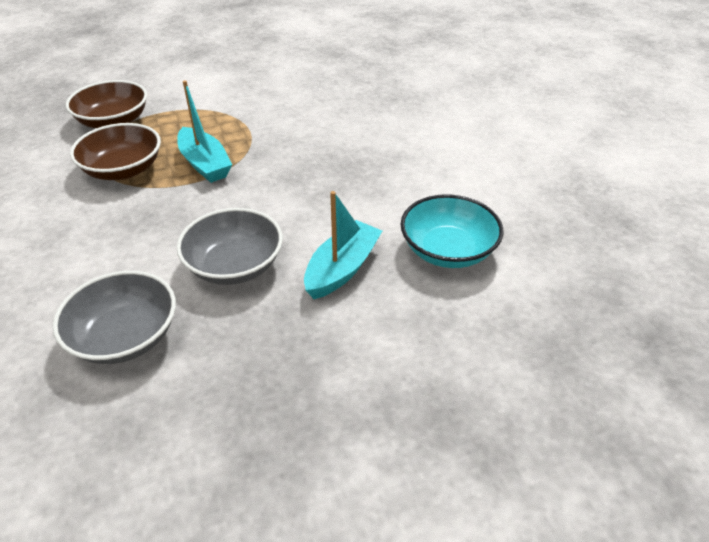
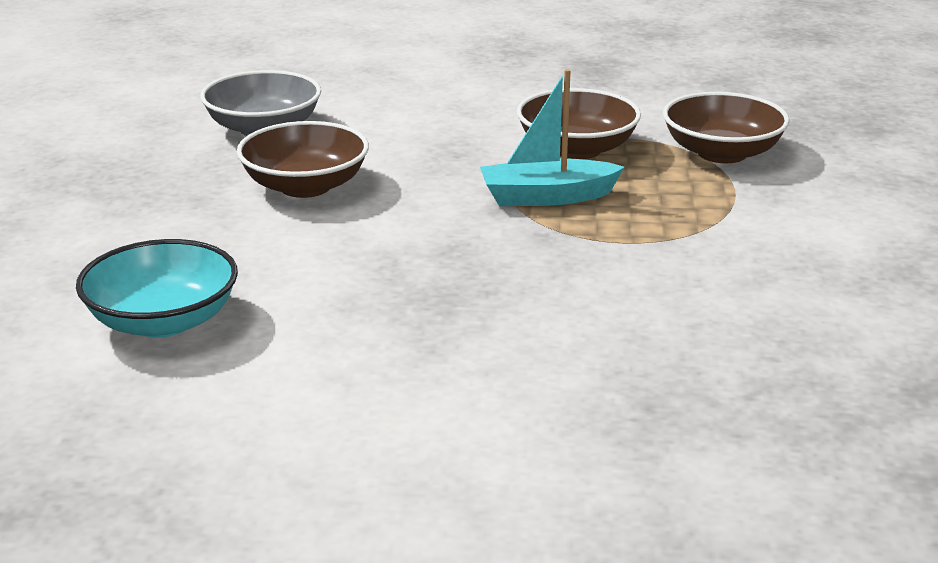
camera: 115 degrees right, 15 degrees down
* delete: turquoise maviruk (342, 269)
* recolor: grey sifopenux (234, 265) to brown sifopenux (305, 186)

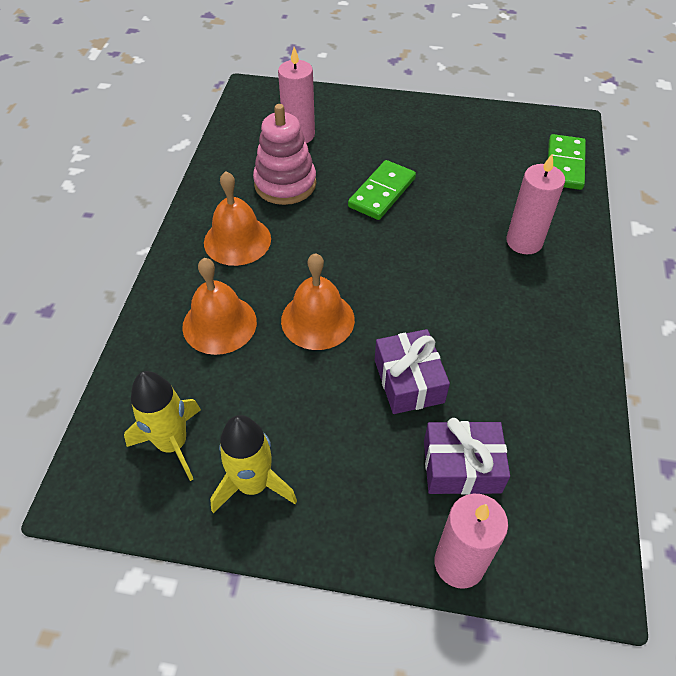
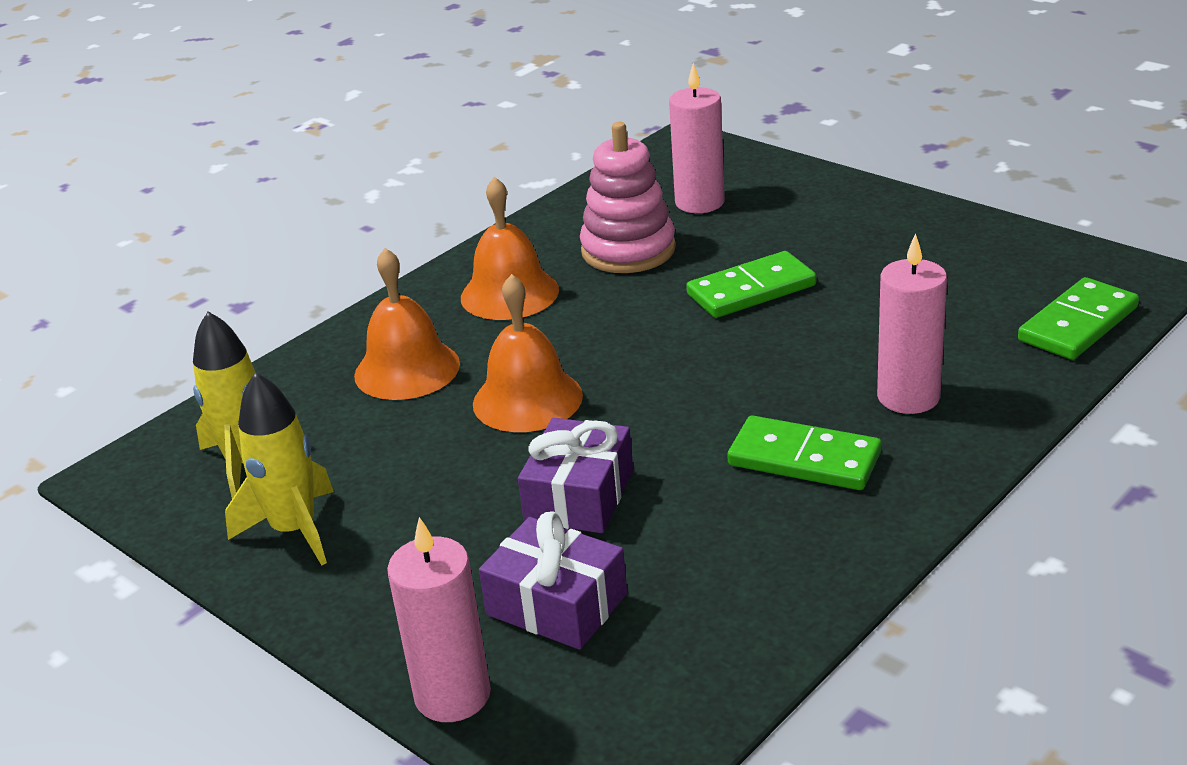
camera: 35 degrees right, 20 degrees down
* insert: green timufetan (804, 459)

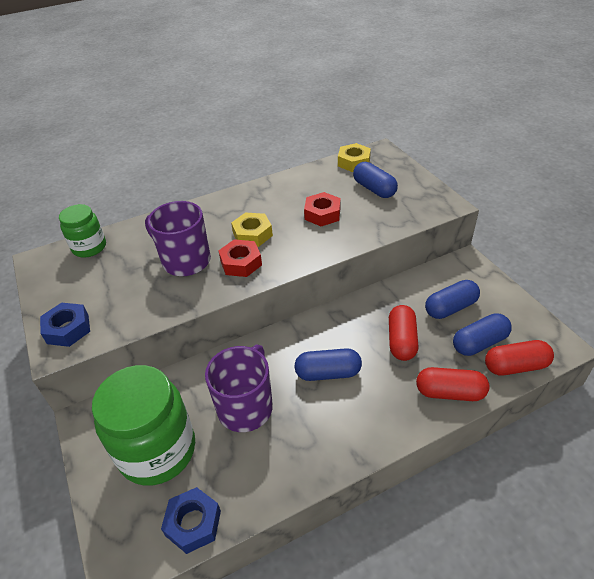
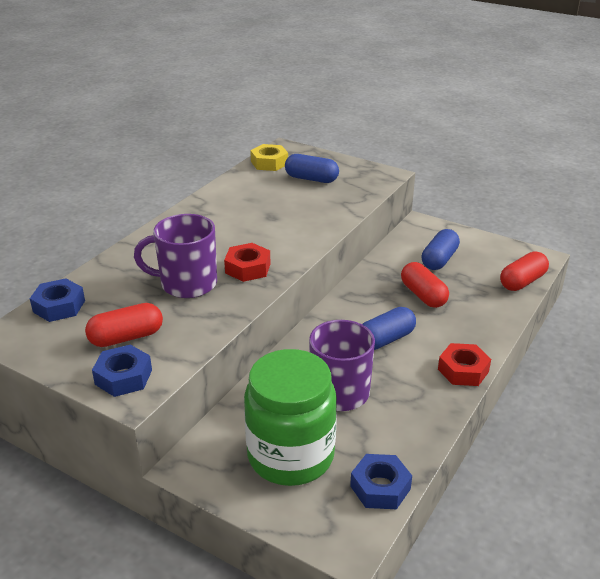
camera: 35 degrees left, 10 degrees down
* move: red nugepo (322, 214) to (463, 370)
* replace: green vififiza (89, 247) to blue nugepo (59, 306)
* delete: yellow nugepo (252, 234)
* delete: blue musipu (479, 343)
* move: red musipu (450, 392) to (126, 337)

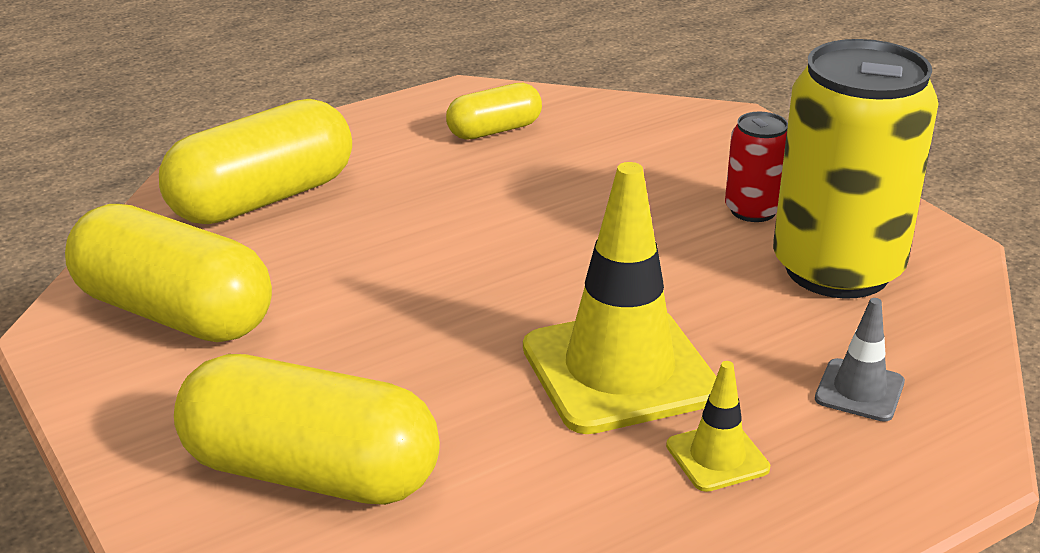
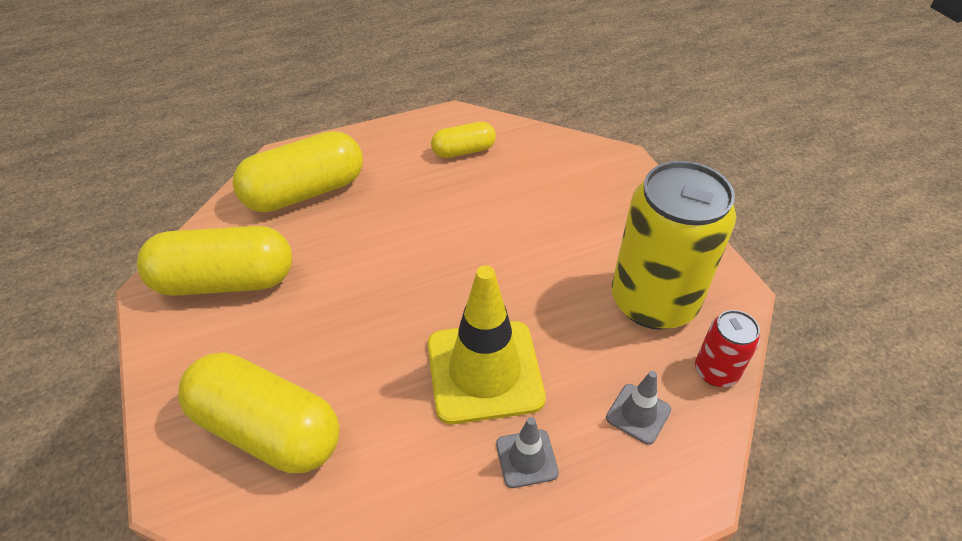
camera: 10 degrees right, 15 degrees up
* move: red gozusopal (753, 210) to (716, 371)
* rotate: yellow musipu (174, 313) = (225, 281) 45 degrees counterclockwise
* recolor: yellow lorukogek (717, 457) to grey lorukogek (526, 458)

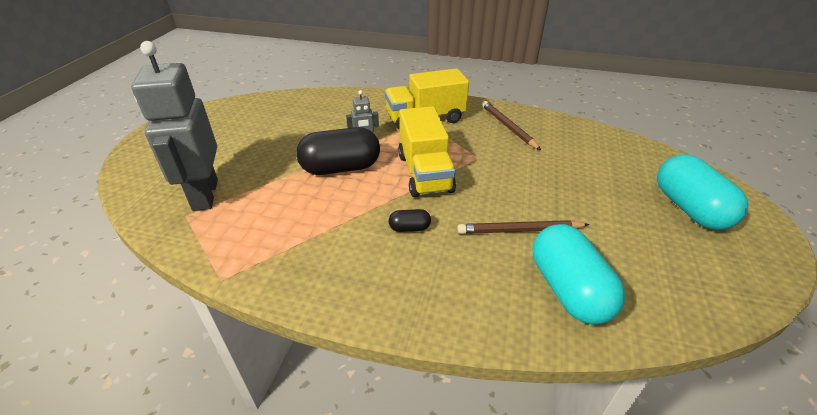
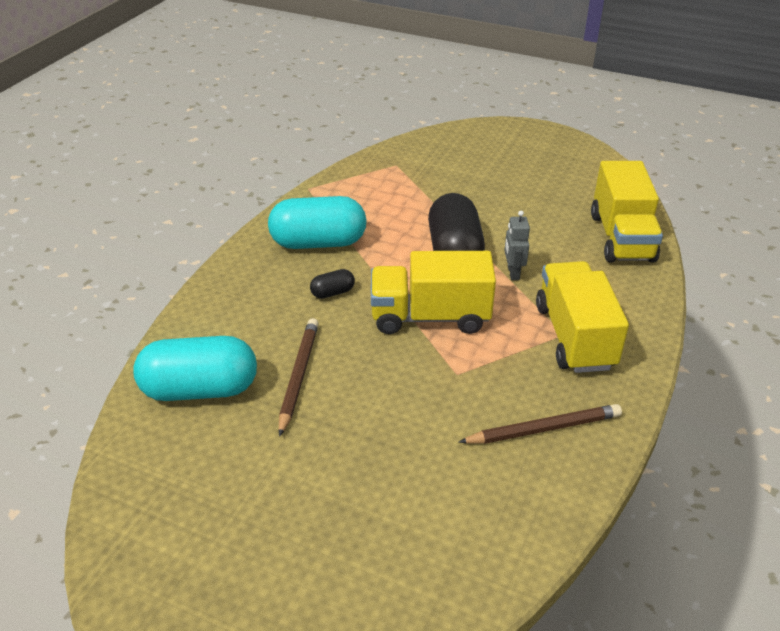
camera: 100 degrees right, 0 degrees up
* delete: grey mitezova (204, 195)
* move: turquoise musipu (689, 208) to (318, 242)
* rotate: black musipu (409, 228) = (332, 292) 60 degrees clockwise
* insert: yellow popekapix (621, 237)

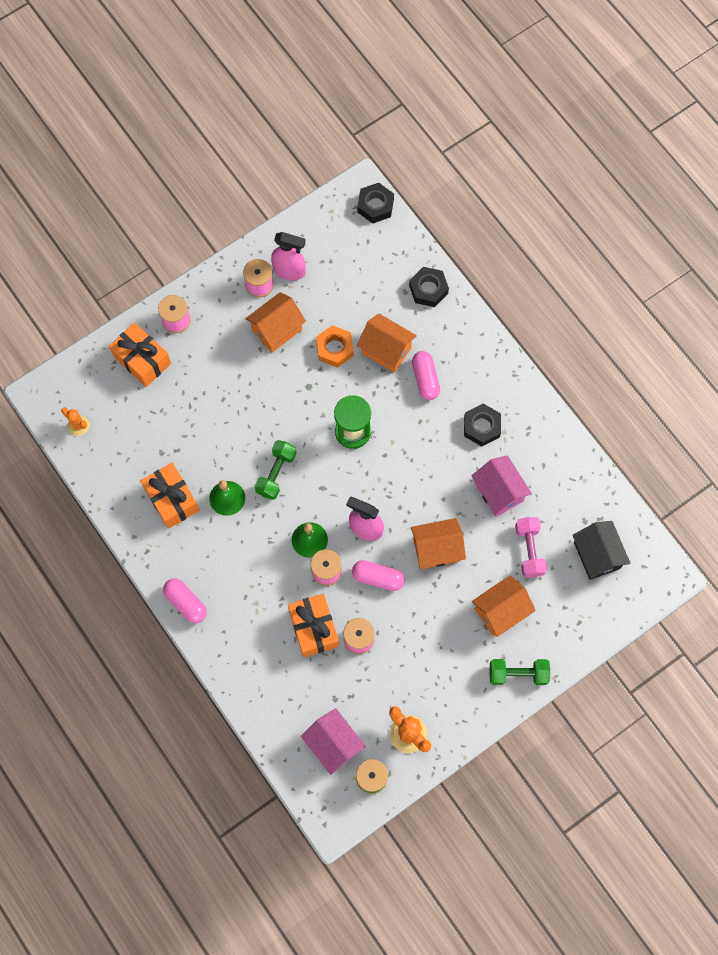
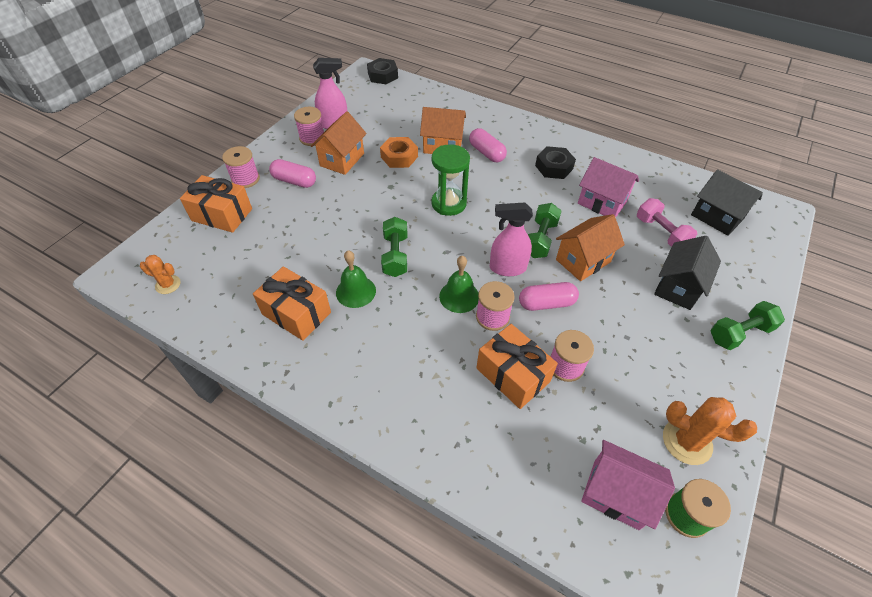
camera: 25 degrees left, 20 degrees down
* delete: black nugepo (428, 289)
* recolor: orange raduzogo (500, 611) to black raduzogo (678, 287)
* move: pink musipu (186, 603) to (294, 181)
* insert: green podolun (540, 239)

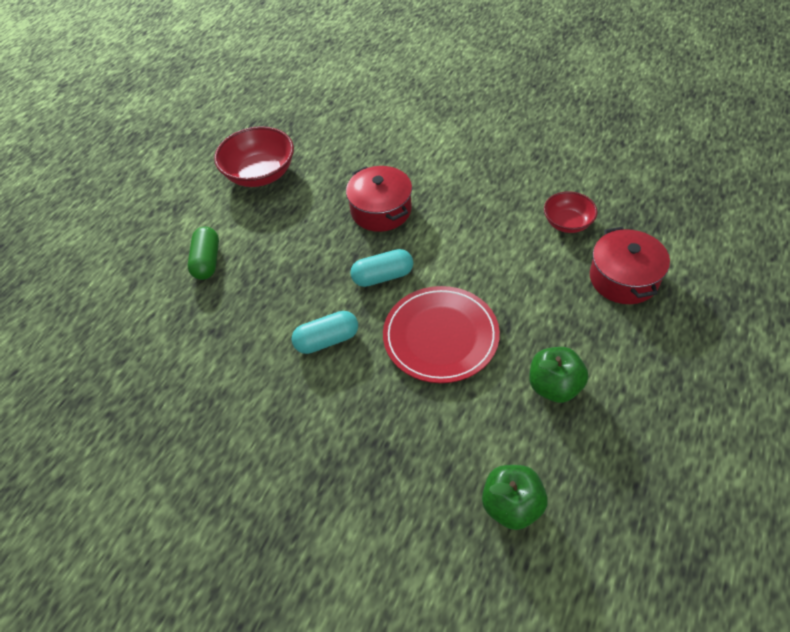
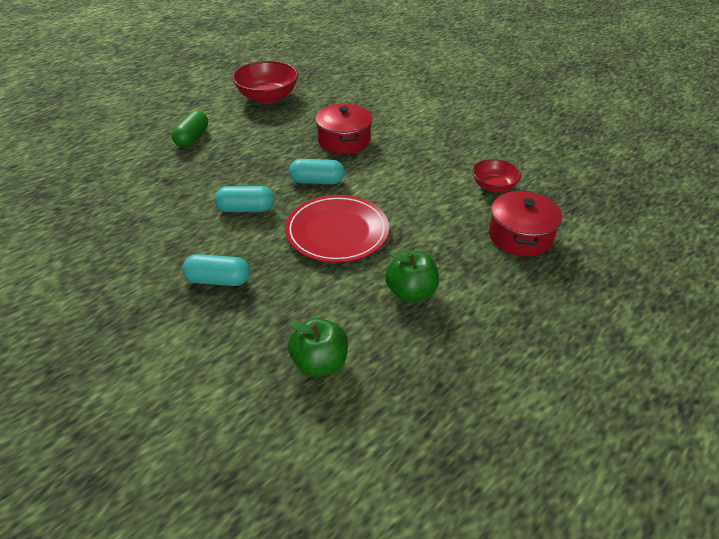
camera: 15 degrees right, 10 degrees down
* insert: turquoise musipu (218, 280)

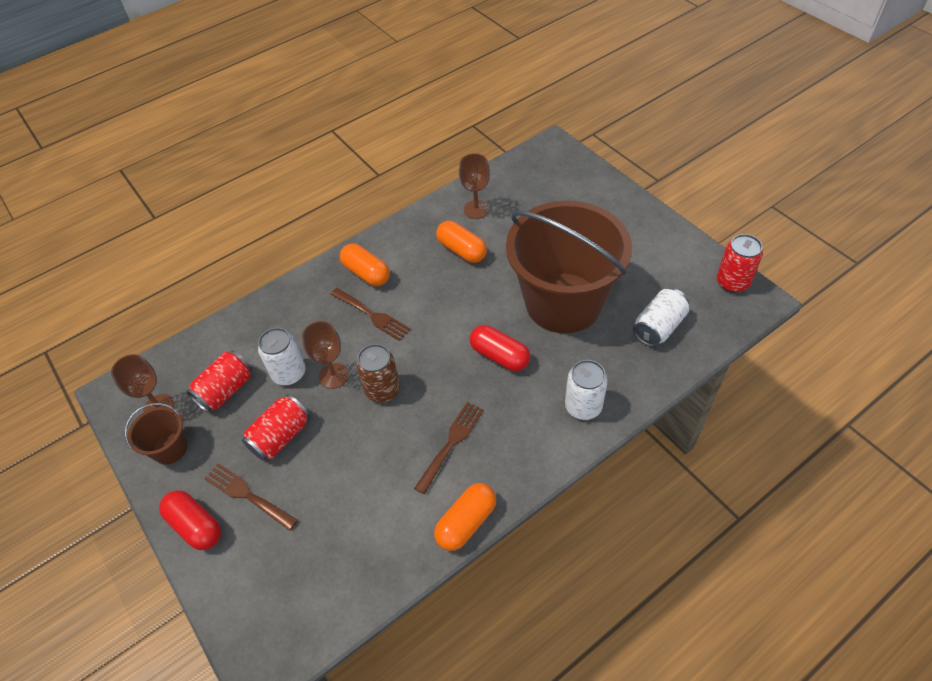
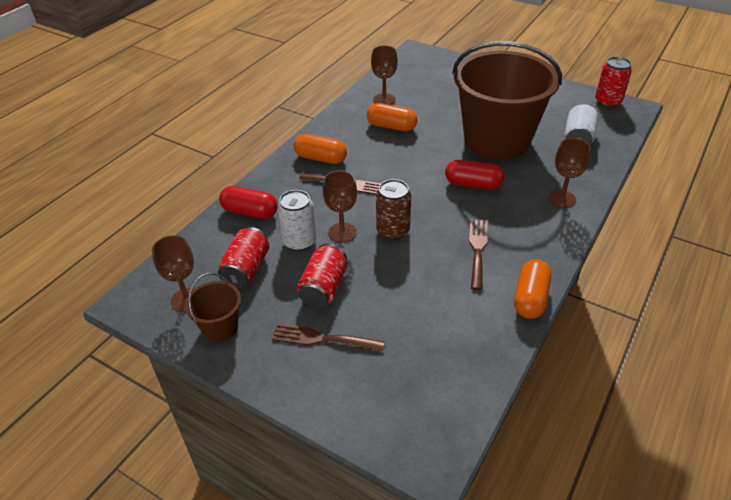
camera: 25 degrees left, 10 degrees down
* replace: white gozusopal (583, 406) to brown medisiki (562, 199)
* move: red musipu (196, 525) to (250, 212)

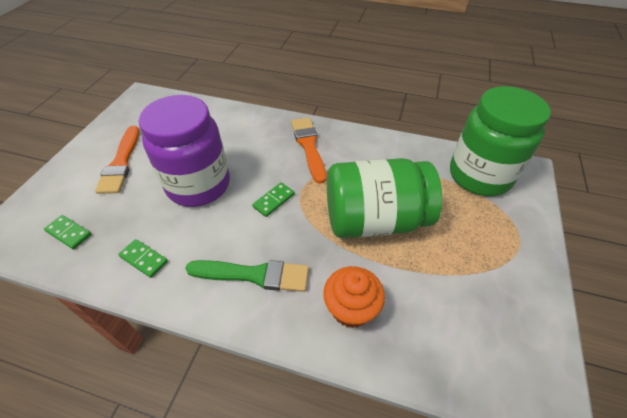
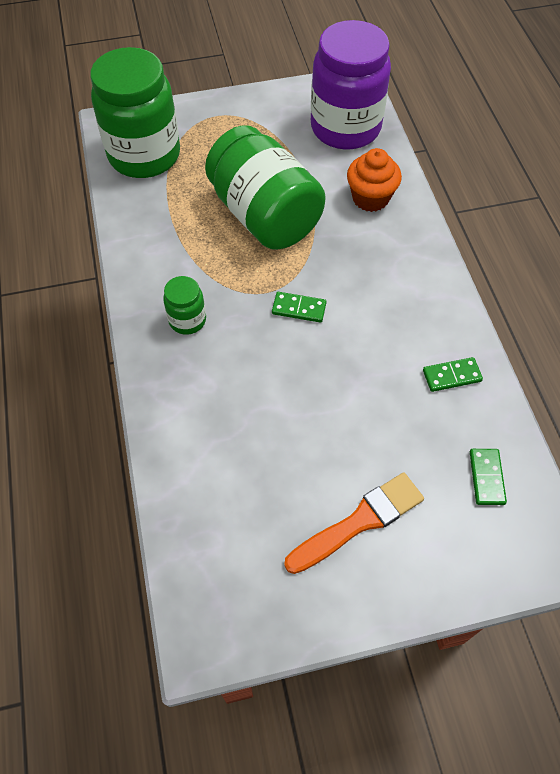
camera: 120 degrees left, 10 degrees up
* move: purple vififiza (198, 185) to (345, 128)
* replace: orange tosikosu (308, 146) to green vififiza (187, 320)
* rotate: green timufetan (144, 259) = (451, 376) 75 degrees clockwise
* delete: green tosikosu (254, 275)

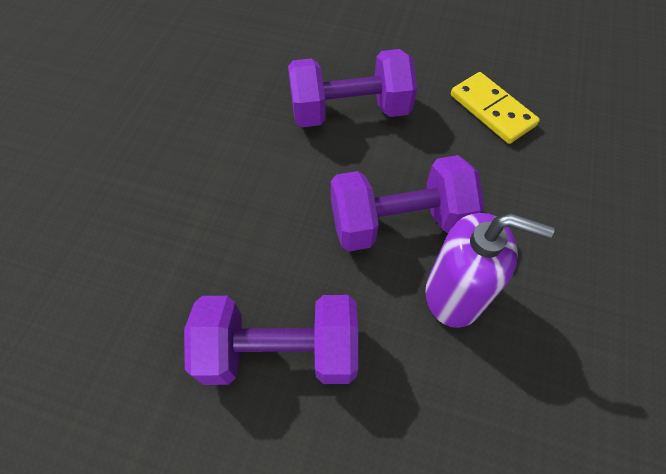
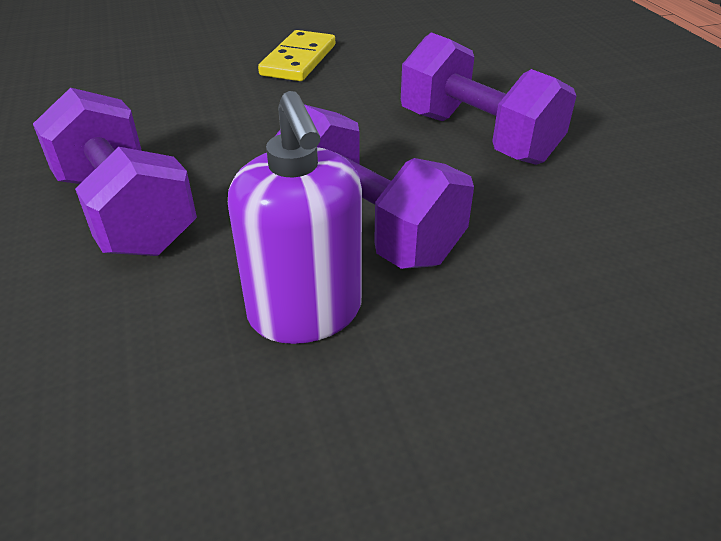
camera: 55 degrees right, 20 degrees down
* move: yellow timufetan (492, 110) to (299, 60)

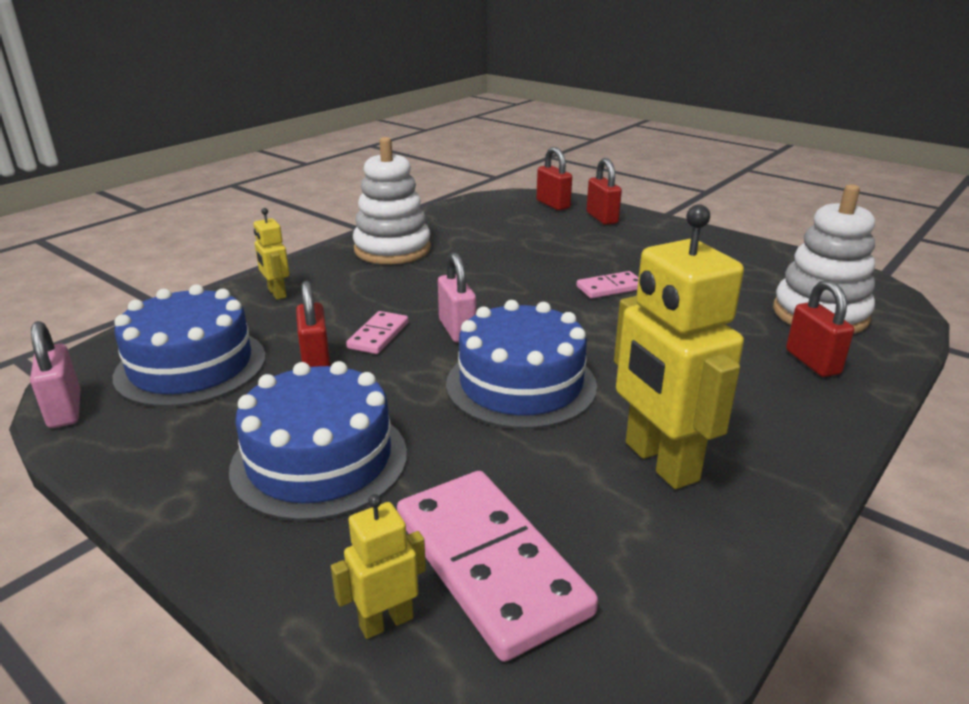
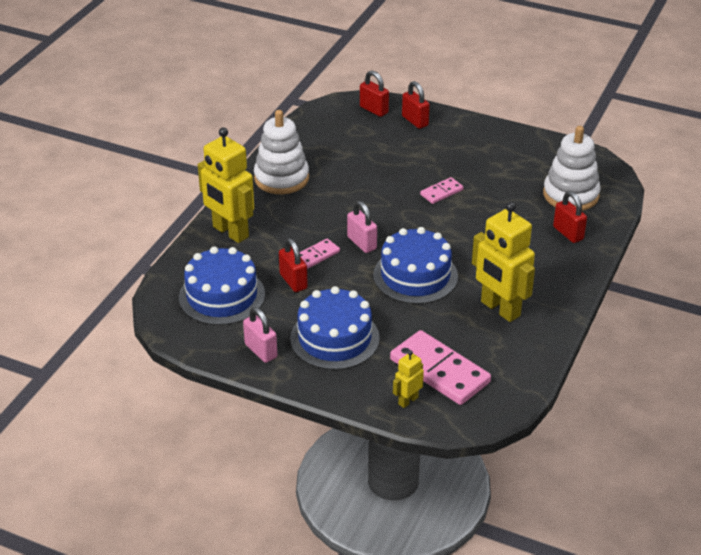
camera: 15 degrees left, 10 degrees up
* resize: yellow mitezova (277, 293) = (230, 232) x2.08
* rotate: pink timufetan (378, 335) = (317, 255) 45 degrees clockwise
* move: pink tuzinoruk (65, 410) to (261, 351)

